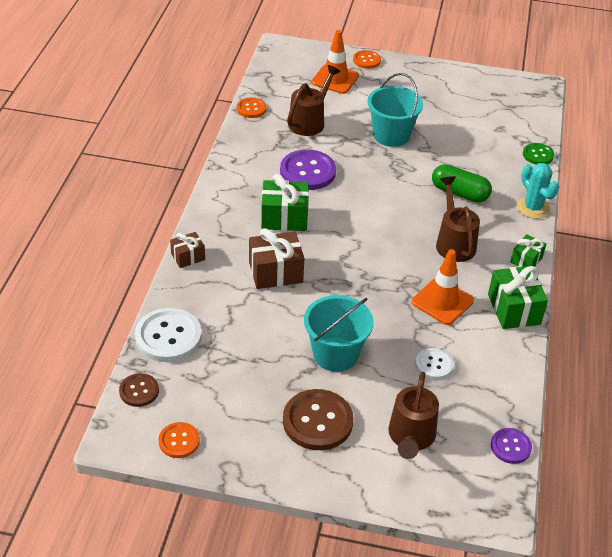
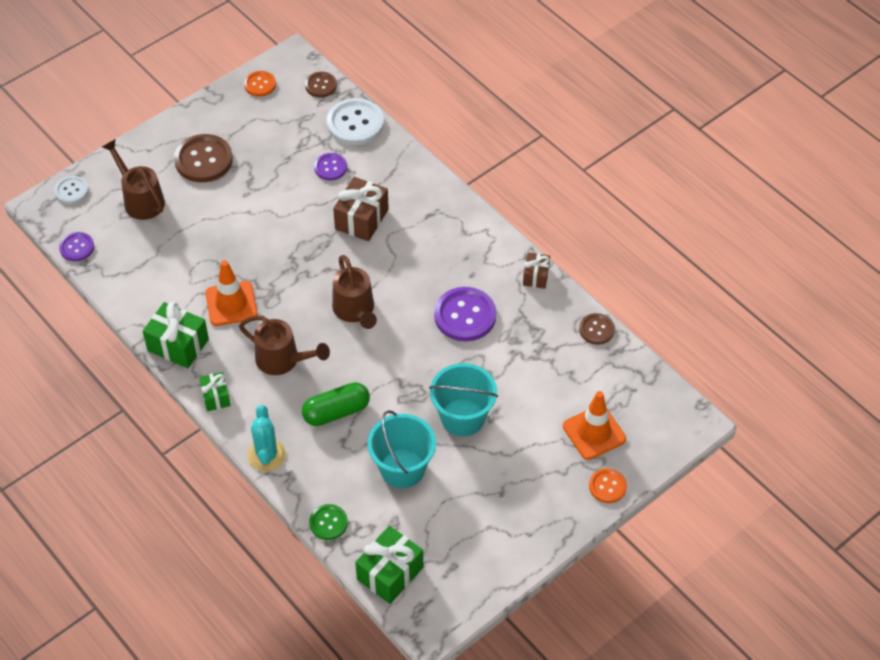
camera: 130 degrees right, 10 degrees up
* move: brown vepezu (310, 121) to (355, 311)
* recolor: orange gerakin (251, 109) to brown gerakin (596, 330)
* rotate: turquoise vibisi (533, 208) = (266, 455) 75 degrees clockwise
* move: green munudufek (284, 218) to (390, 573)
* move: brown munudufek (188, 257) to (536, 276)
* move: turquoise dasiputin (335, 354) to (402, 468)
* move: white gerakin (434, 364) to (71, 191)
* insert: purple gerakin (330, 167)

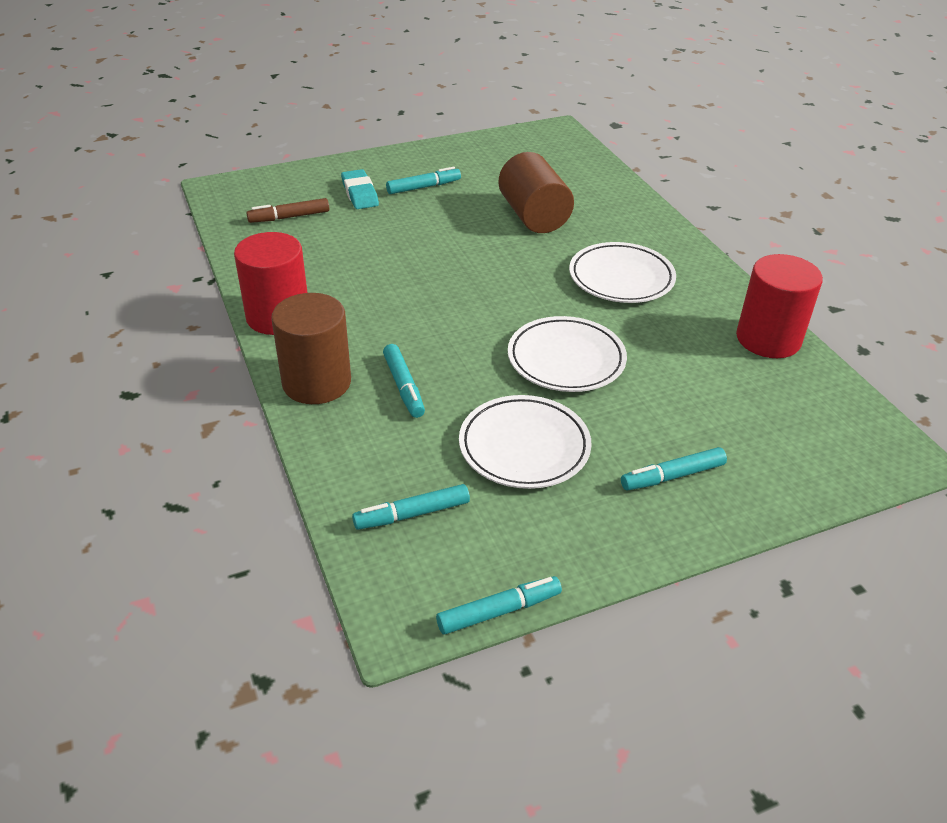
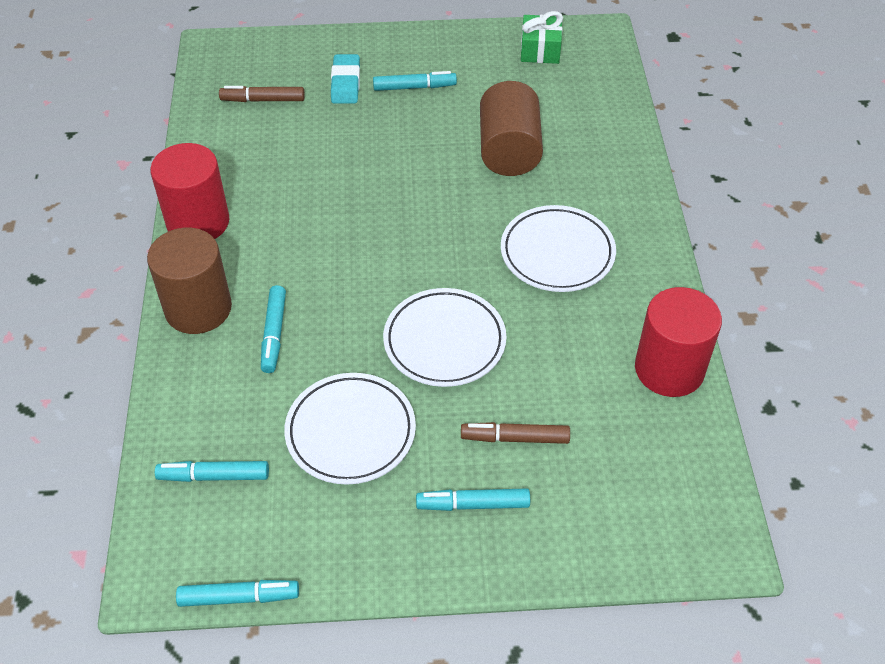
camera: 20 degrees right, 10 degrees up
* insert: green munudufek (540, 50)
* insert: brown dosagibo (515, 438)

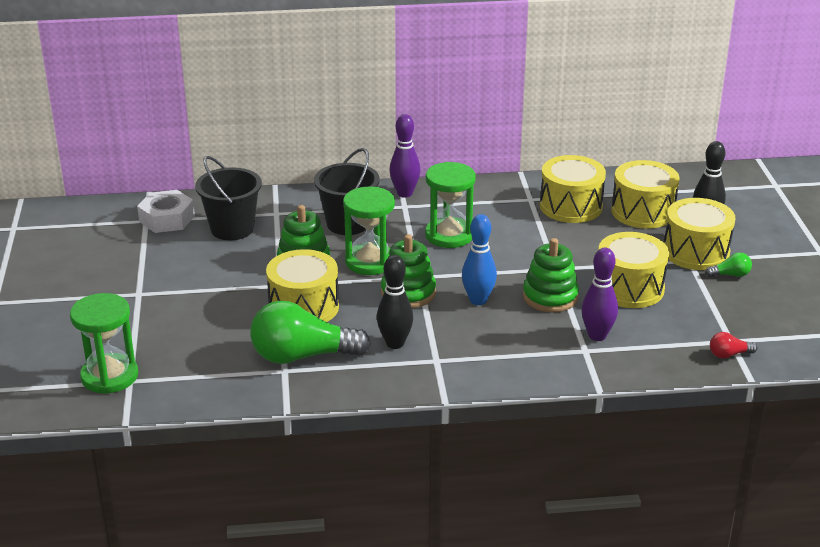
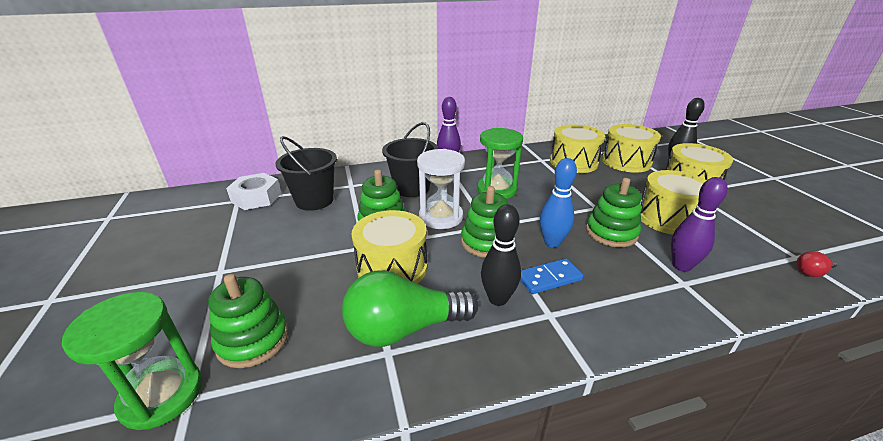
camera: 10 degrees left, 0 degrees up
* recolor: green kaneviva (370, 262) to white kaneviva (441, 217)
* delete: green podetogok (730, 275)
* insert: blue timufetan (549, 278)
* insert: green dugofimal (253, 339)

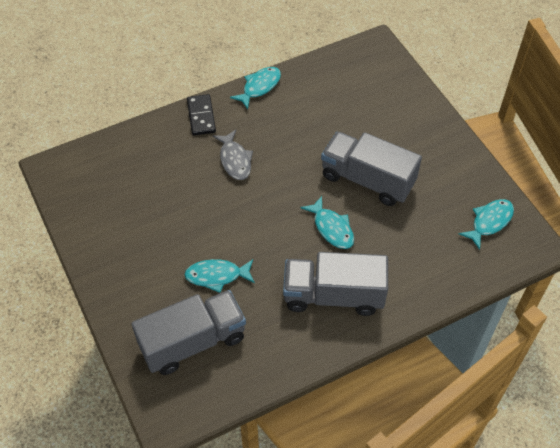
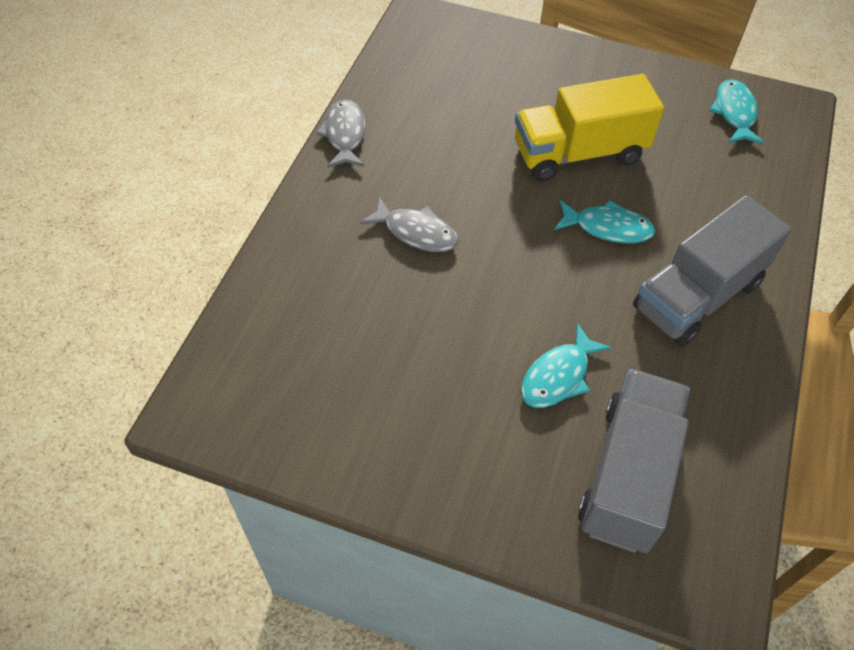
camera: 45 degrees left, 0 degrees up
* recolor: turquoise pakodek (259, 87) to grey pakodek (345, 135)
* delete: black timufetan (201, 116)
* recolor: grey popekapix (367, 180) to yellow popekapix (579, 153)

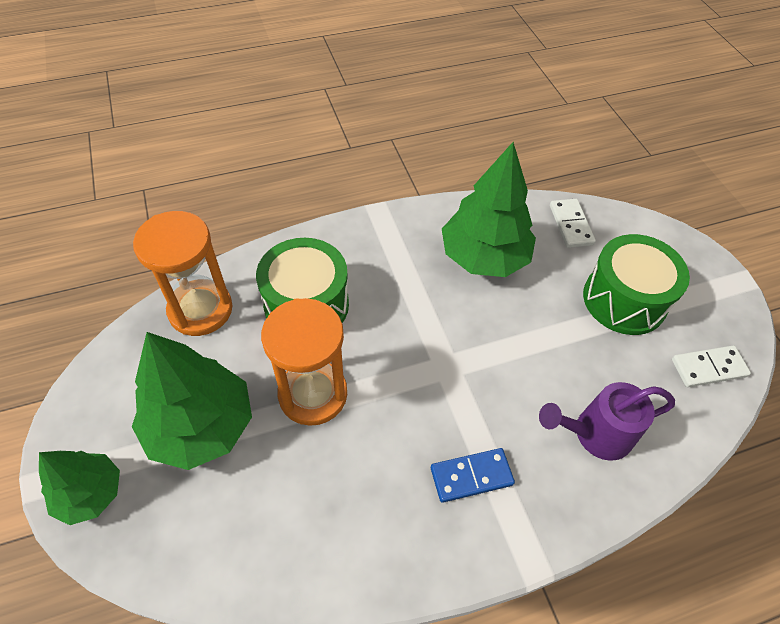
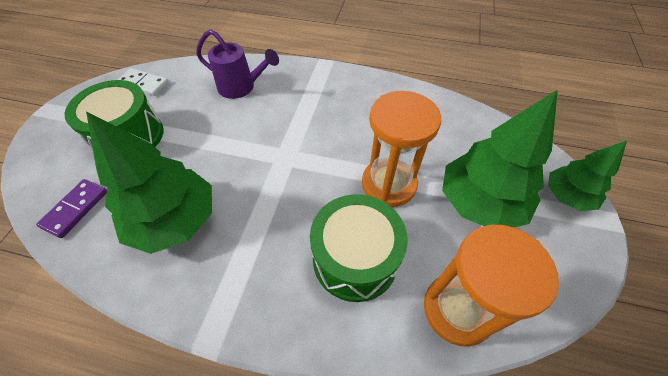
camera: 145 degrees left, 0 degrees up
* recolor: white timufetan (570, 225) to purple timufetan (76, 209)
* delete: blue timufetan (471, 476)

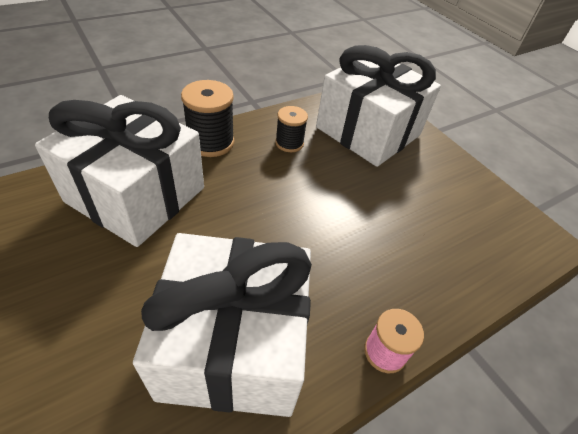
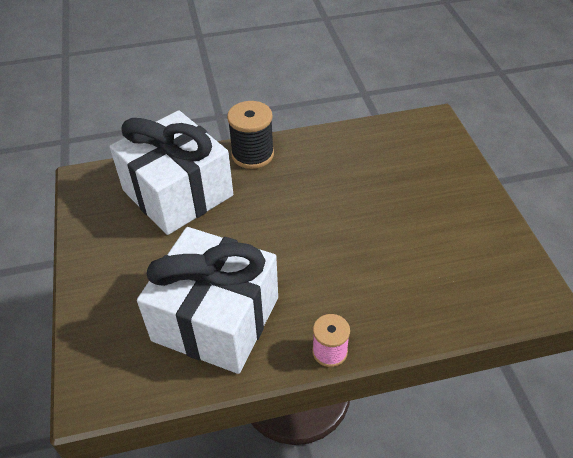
camera: 25 degrees right, 0 degrees up
* delete: white munudufek (368, 131)
* delete: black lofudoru (289, 143)

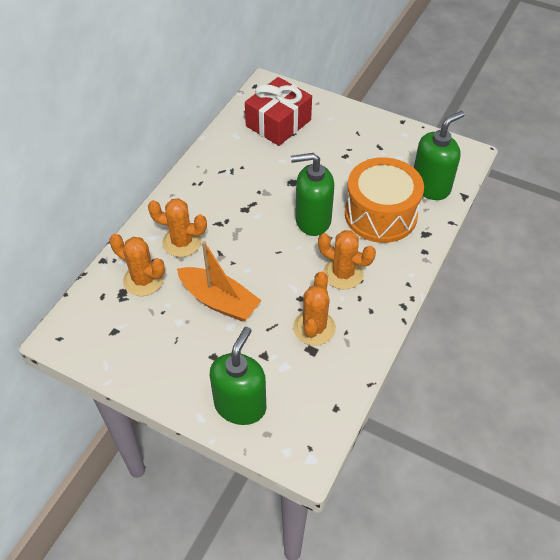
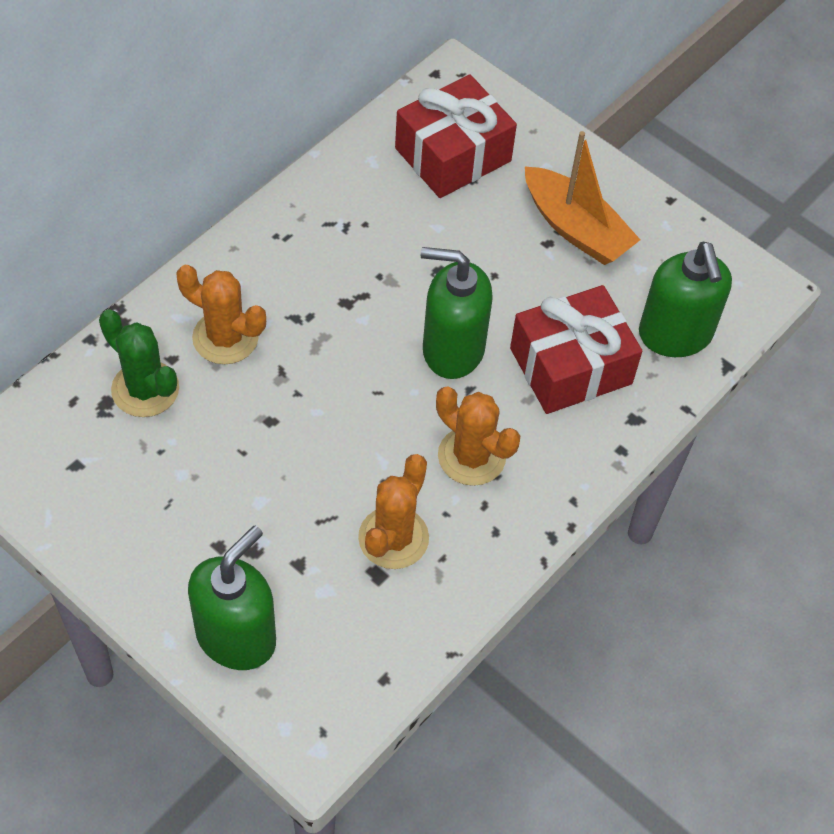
camera: 10 degrees right, 5 degrees up
* rotate: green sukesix (431, 186) = (675, 335) 105 degrees clockwise
* replace: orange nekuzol (380, 214) to red munudufek (571, 366)
* recolor: orange vibisi (143, 280) to green vibisi (145, 389)
* move: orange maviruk (219, 301) to (576, 228)

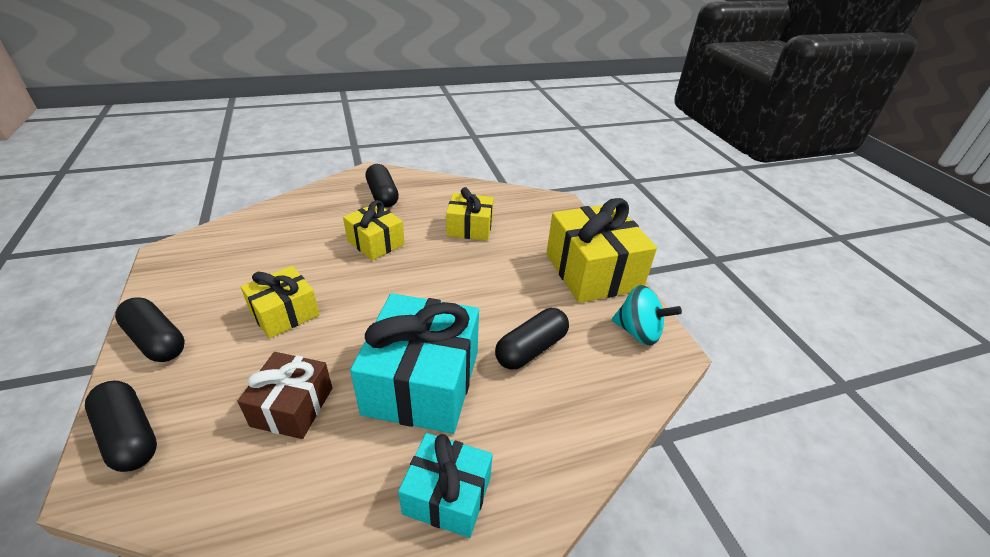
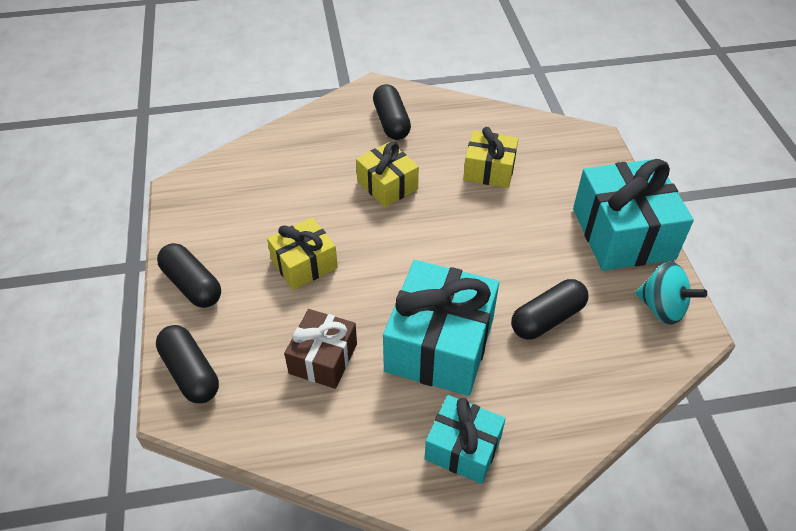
camera: 10 degrees right, 10 degrees up
* recolor: yellow munudufek (593, 271) to turquoise munudufek (623, 233)

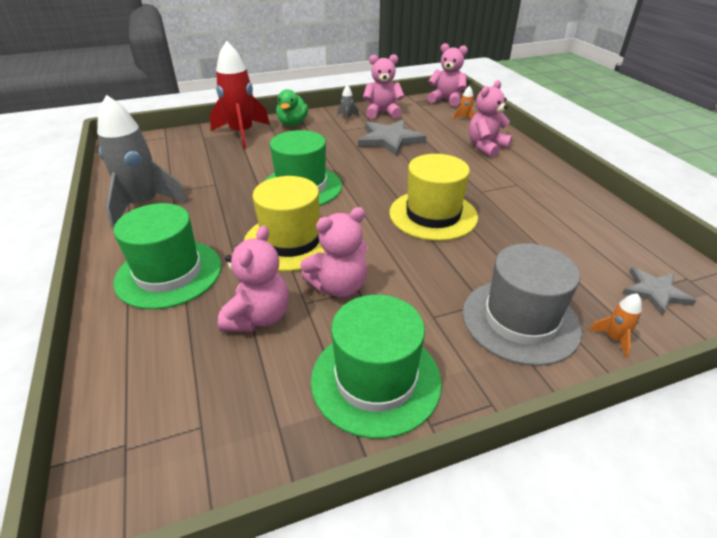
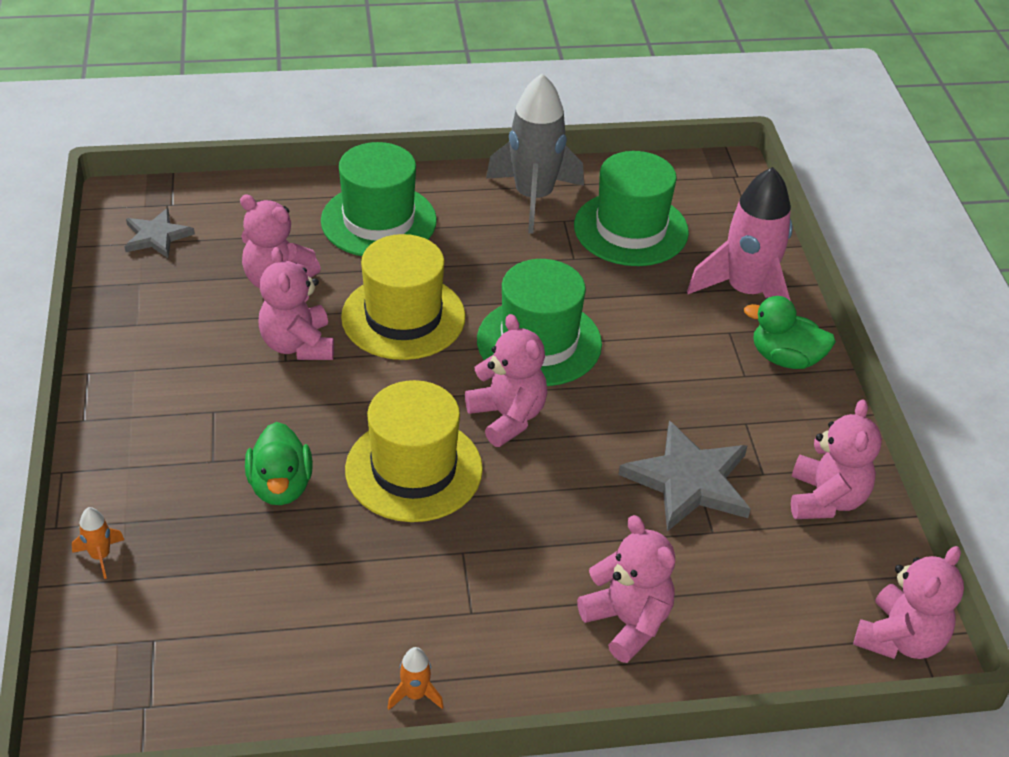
camera: 100 degrees right, 5 degrees up
* recolor: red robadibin (242, 134) to pink robadibin (746, 292)
* delete: grey robadibin (347, 118)
* move: orange robadibin (464, 118) to (415, 694)
* delete: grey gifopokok (520, 320)
* move: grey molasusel (655, 292) to (157, 236)
* move: green gifopokok (375, 380) to (631, 229)
* insert: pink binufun (507, 417)
* insert: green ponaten (280, 486)

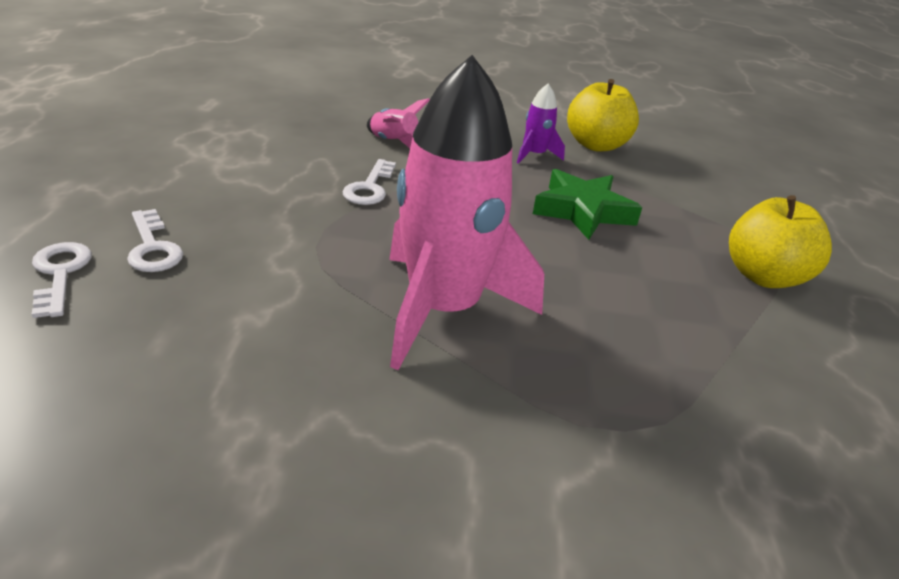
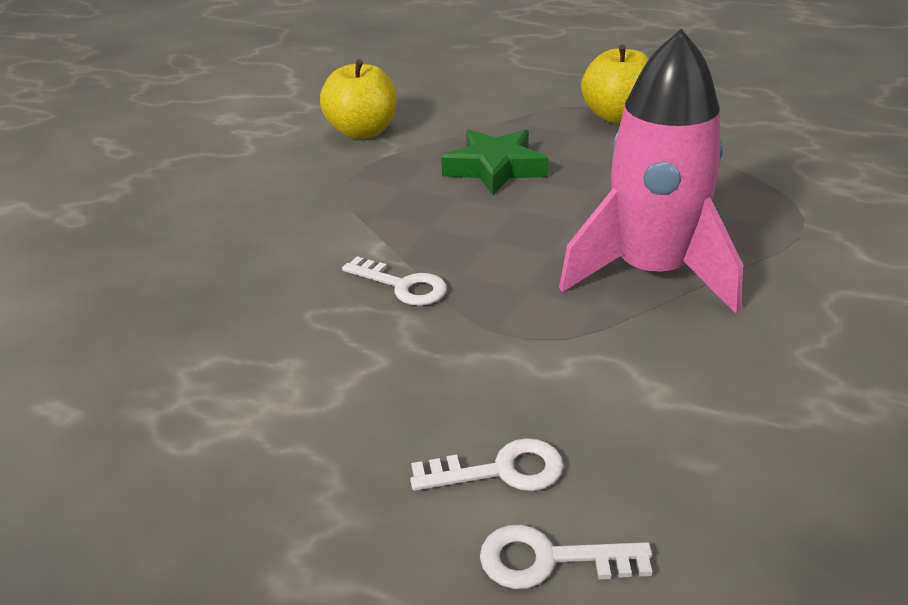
camera: 65 degrees left, 0 degrees up
* delete: purple robadibin (535, 155)
* delete: pink robadibin (393, 143)

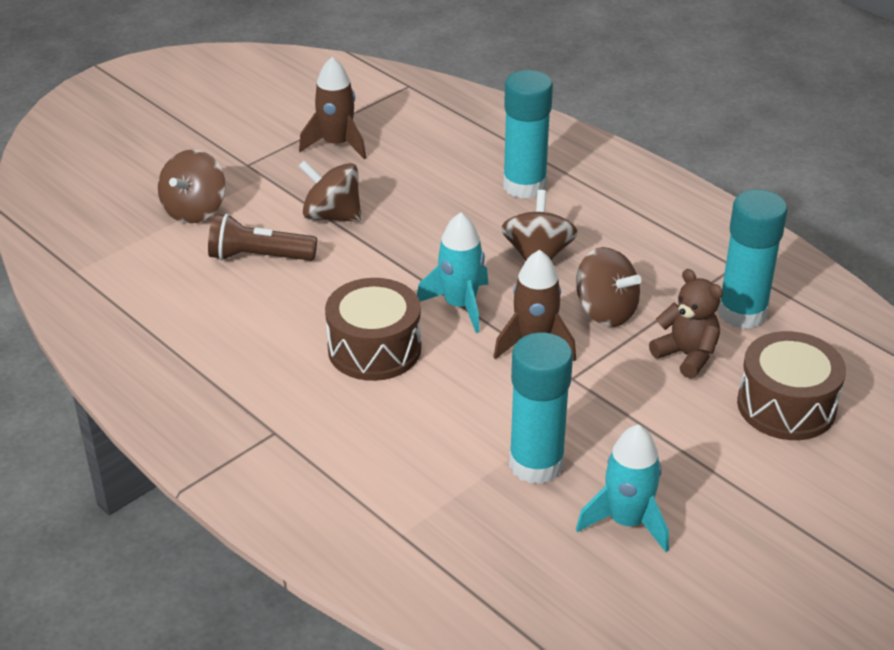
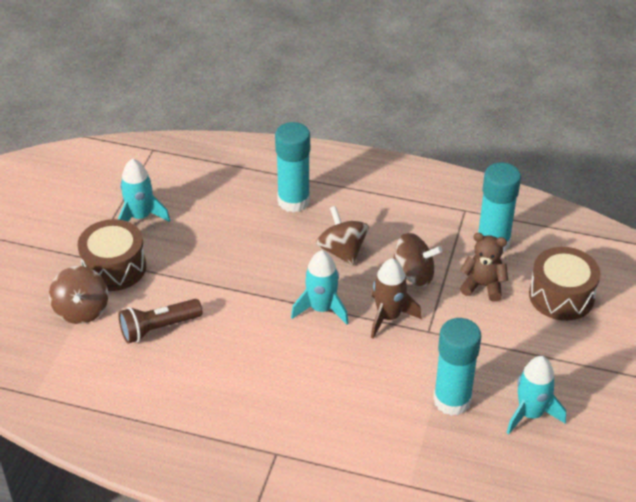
camera: 30 degrees left, 5 degrees up
* recolor: brown robadibin (337, 144) to turquoise robadibin (140, 217)
* delete: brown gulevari (332, 215)
* move: brown nekuzol (374, 349) to (114, 267)

